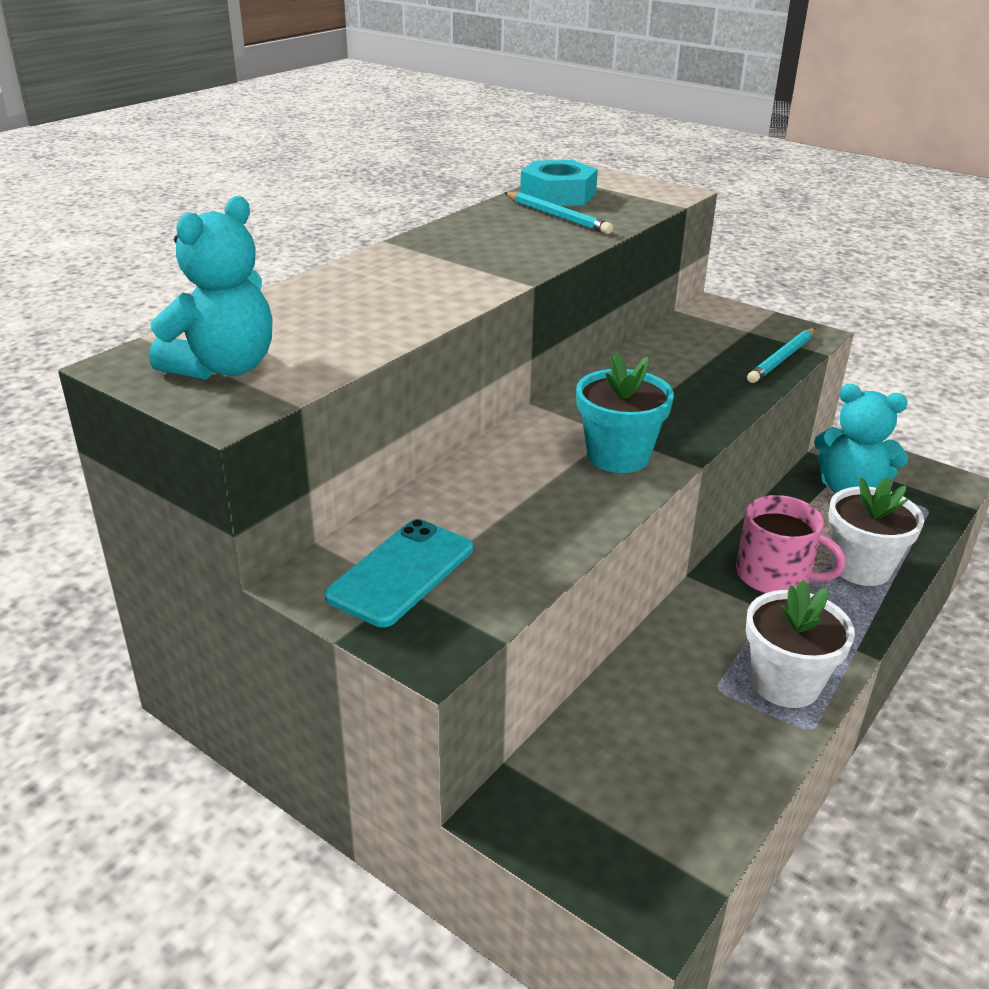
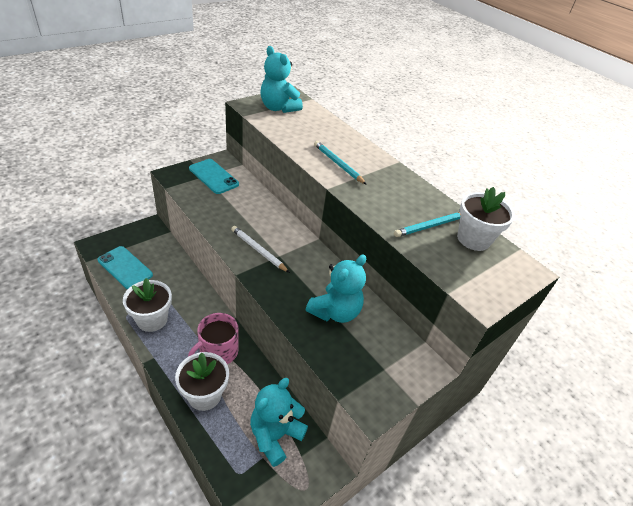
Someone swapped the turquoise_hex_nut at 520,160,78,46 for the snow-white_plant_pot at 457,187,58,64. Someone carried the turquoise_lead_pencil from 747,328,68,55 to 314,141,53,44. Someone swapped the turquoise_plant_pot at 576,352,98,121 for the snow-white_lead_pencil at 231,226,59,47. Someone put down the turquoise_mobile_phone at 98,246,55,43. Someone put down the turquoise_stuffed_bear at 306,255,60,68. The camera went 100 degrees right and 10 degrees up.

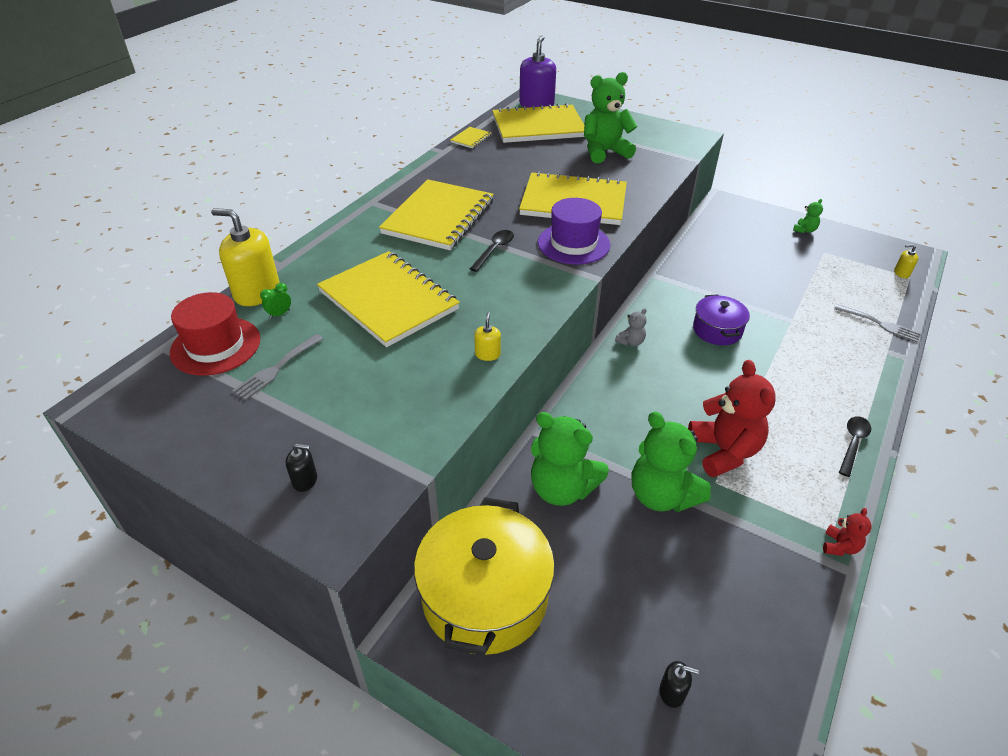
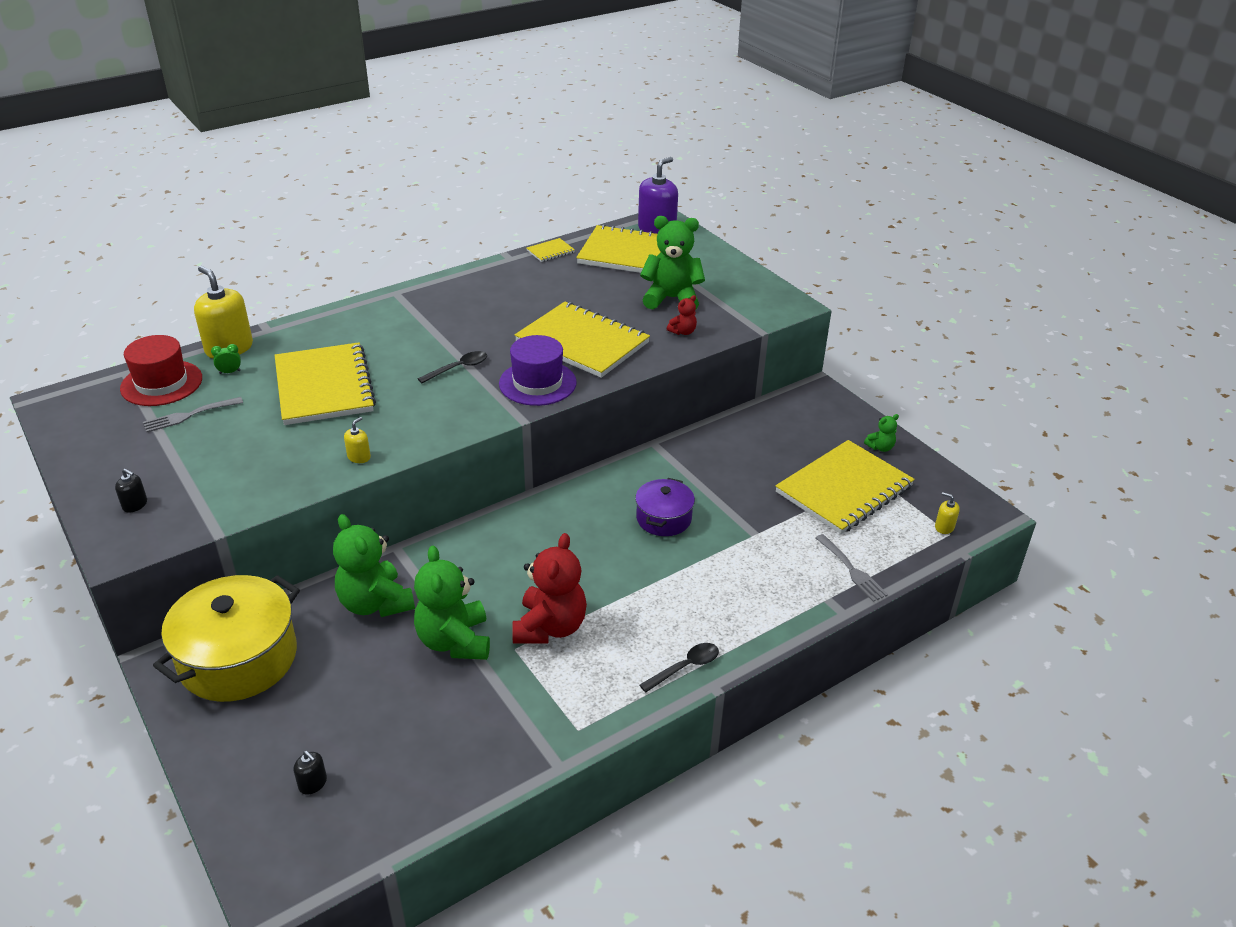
Someone carried the yellow_exercise_book from 379,179,115,71 to 775,440,140,94. Someone took away the grey_stuffed_bear at 615,308,32,38. Someone carried the red_stuffed_bear from 823,508,49,48 to 667,295,30,40. The camera went 25 degrees right and 5 degrees down.

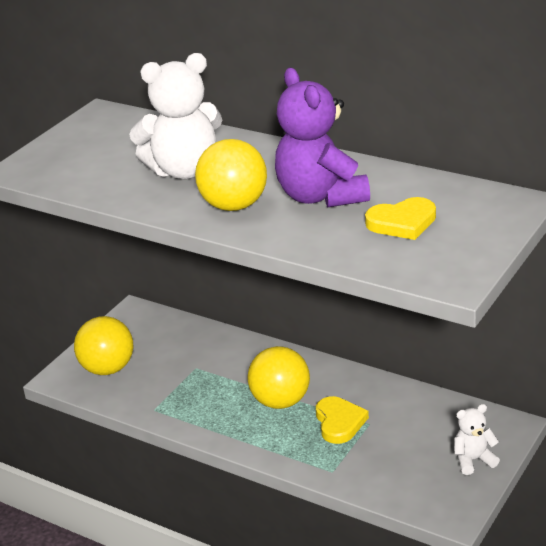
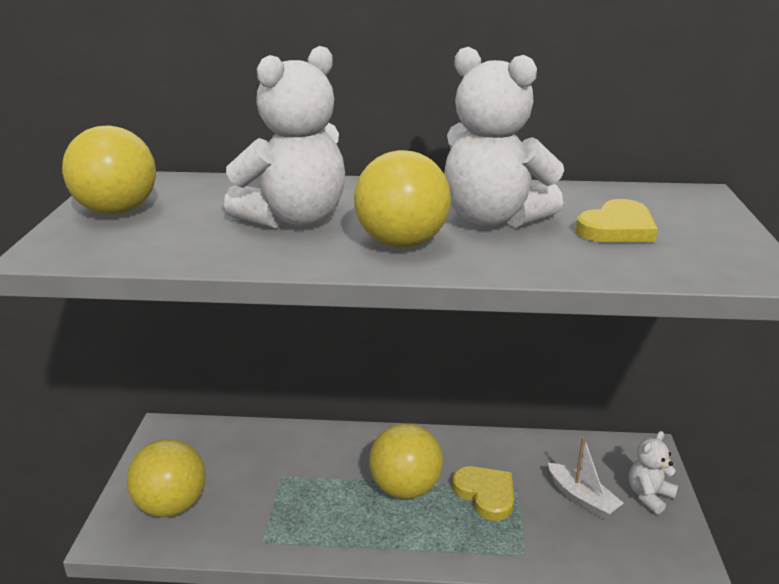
Someone repainted the violet_stuffed_bear at 275,68,95,140, which became the snow-white_stuffed_bear at 444,47,120,181. Someone put down the yellow_sphere at 62,125,94,90. Someone put down the snow-white_sailboat at 548,437,76,82. The camera went 30 degrees left and 5 degrees down.

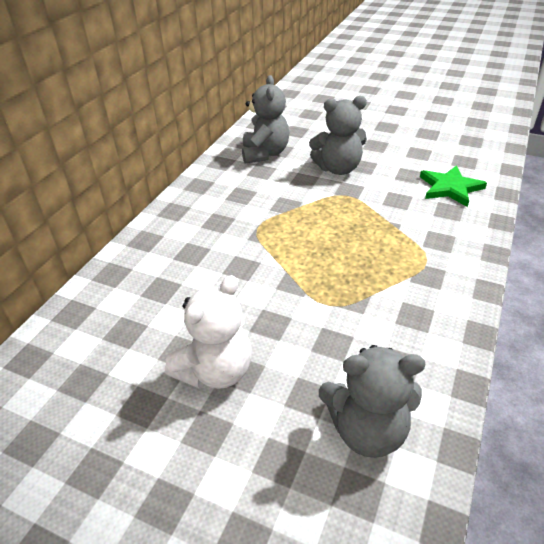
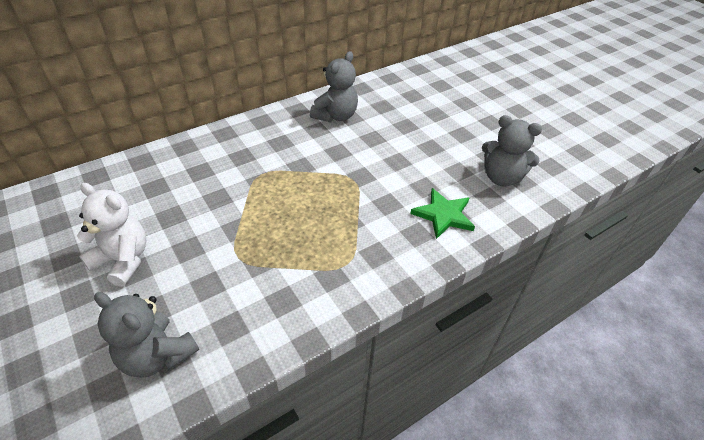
Someone carried the grey_stuffed_bear from 309,96,58,79 to 482,115,60,71. Someone rotated the snow-white_stuffed_bear at 165,275,87,114 by 135 degrees counterclockwise. The camera went 30 degrees right and 5 degrees up.

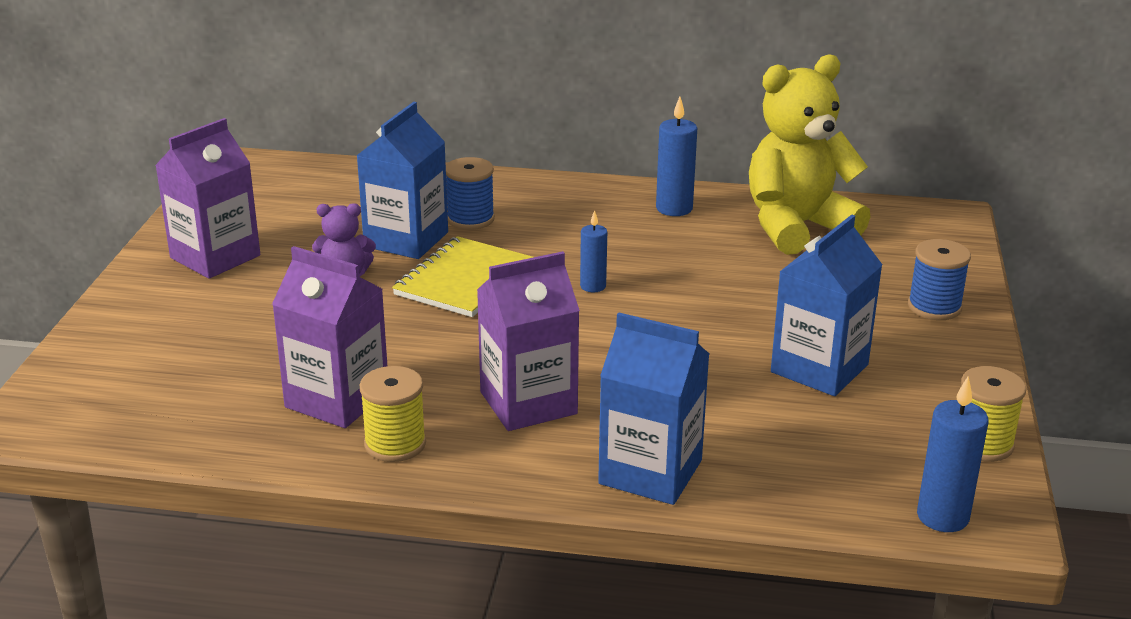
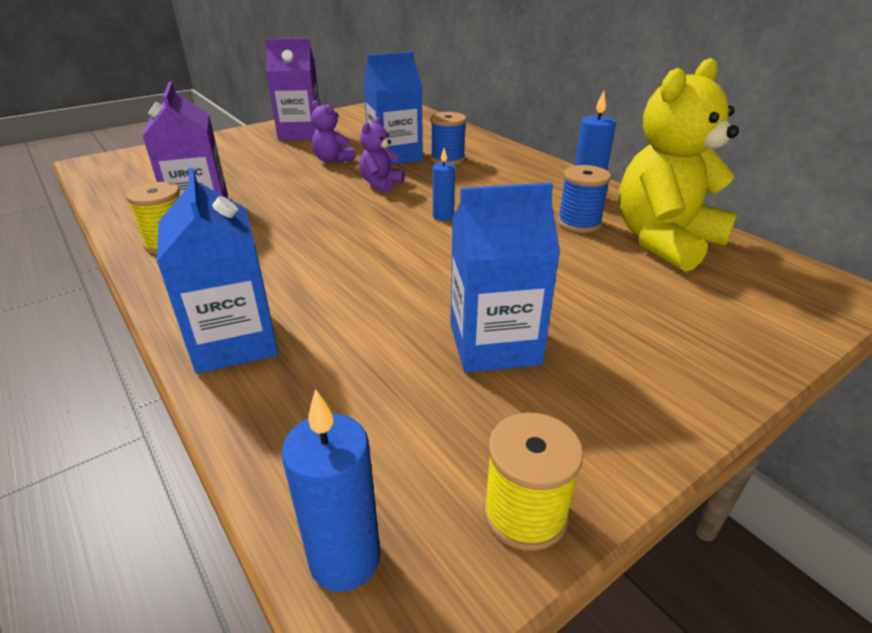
Someone rotated the yellow_stuffed_bear at 749,54,121,201 by 60 degrees counterclockwise. Someone swapped the yellow_exercise_book at 392,236,141,81 for the violet_stuffed_bear at 359,117,46,76. Someone carried the blue_reel_of_thread from 908,239,63,81 to 558,165,53,68. Someone took away the violet_carton at 477,251,103,180. The camera went 45 degrees right and 5 degrees up.

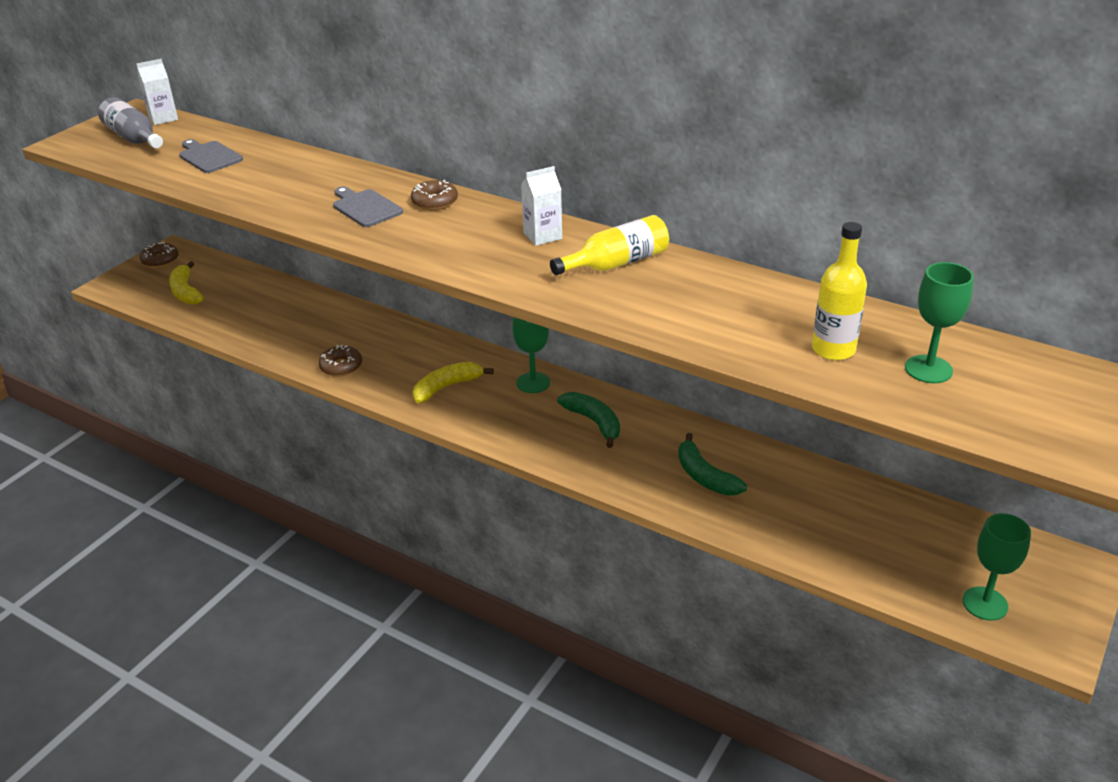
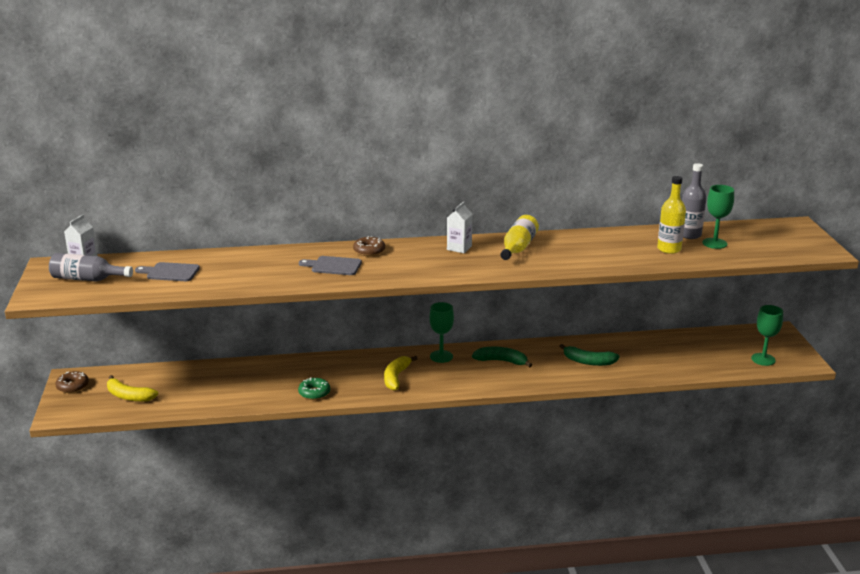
Someone repainted the russet_glazed_donut at 319,345,43,32, which became the leaf-green_glazed_donut at 298,378,32,22. Someone put down the grey_drink_bottle at 682,163,24,76. The camera went 40 degrees left and 10 degrees down.

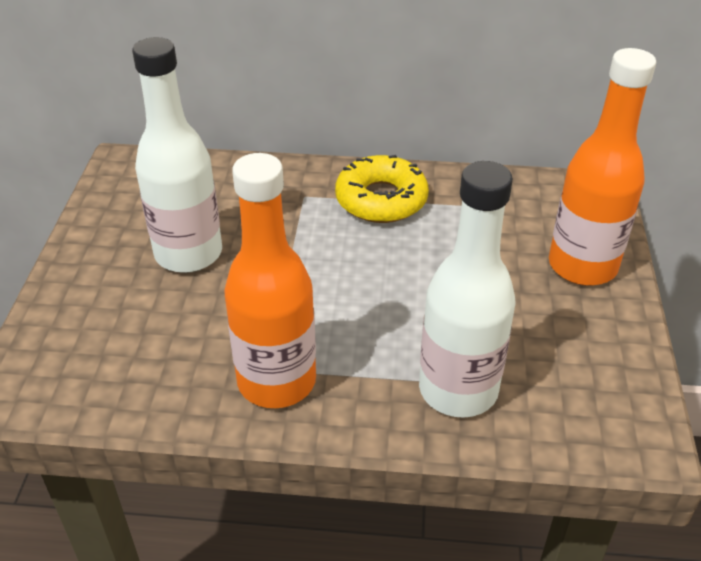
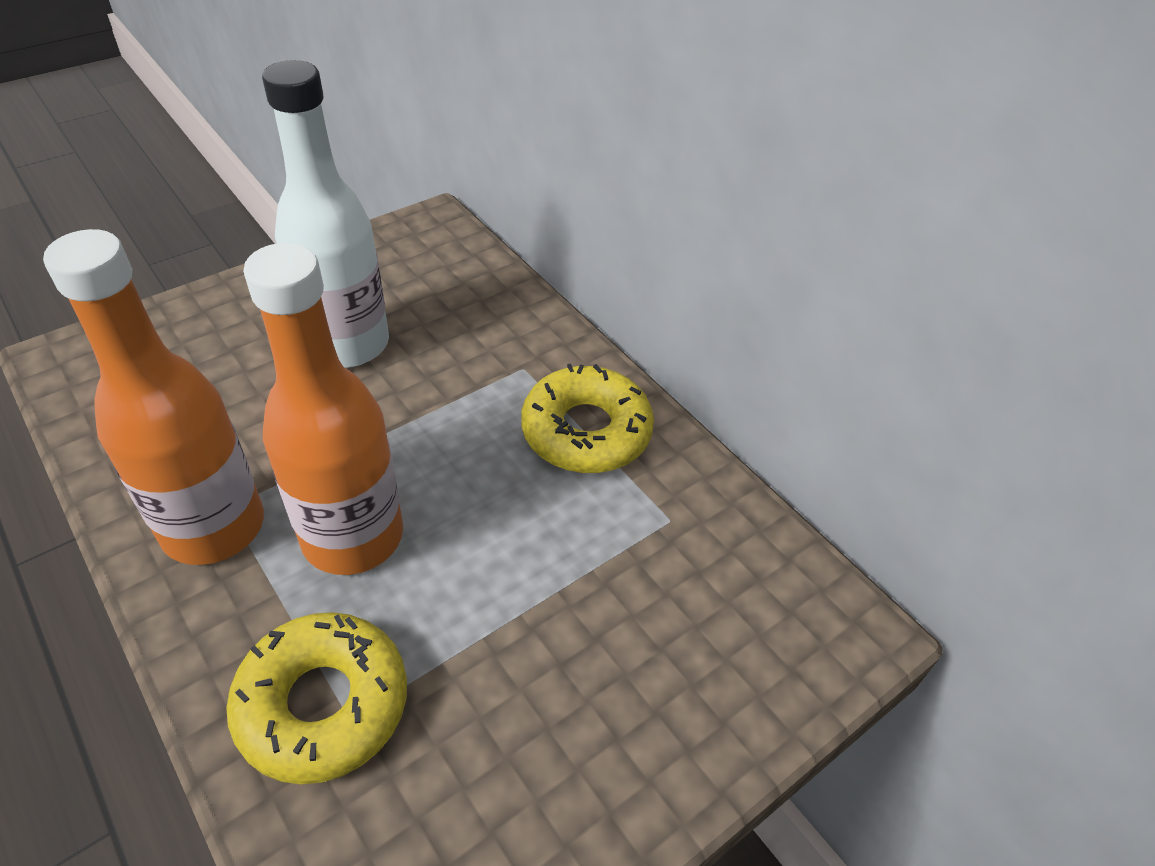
Someone carried the bright_orange_drink_bottle from 549,48,107,238 to 243,243,160,332. Someone swapped the snow-white_drink_bottle at 419,161,97,257 for the yellow_glazed_donut at 226,612,181,172. The camera went 45 degrees right and 5 degrees up.

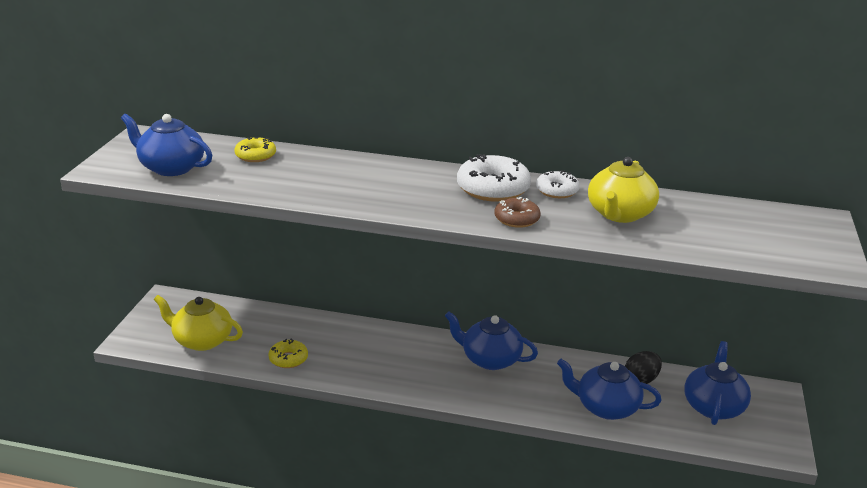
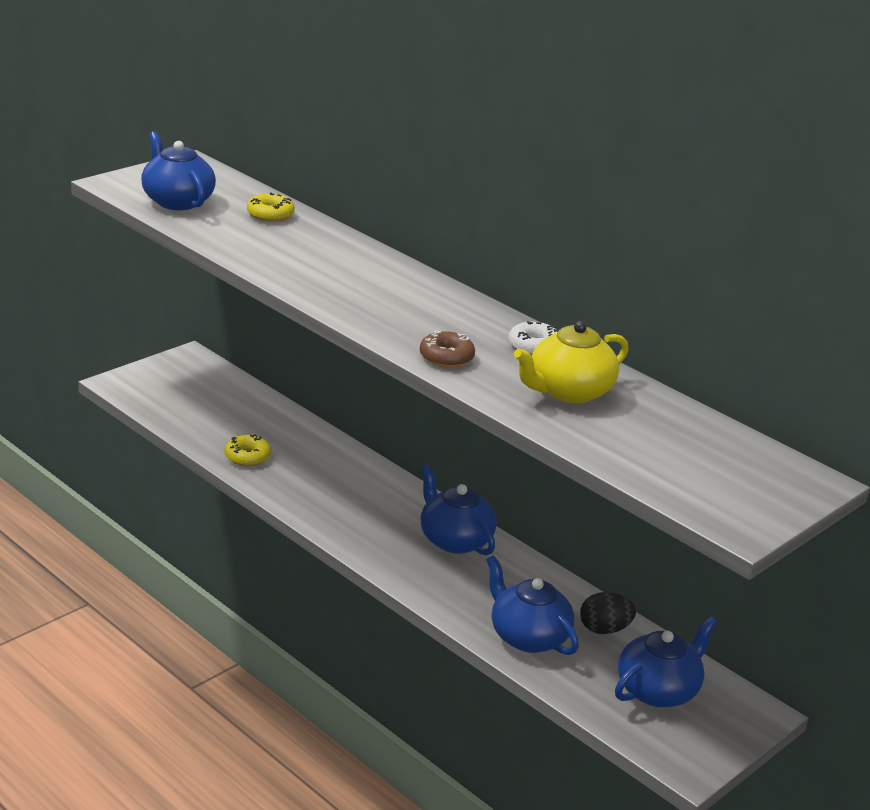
Someone took away the snow-white_glazed_donut at 457,154,74,48. Someone took away the yellow_china_teapot at 154,295,89,56. The camera went 30 degrees right and 0 degrees up.

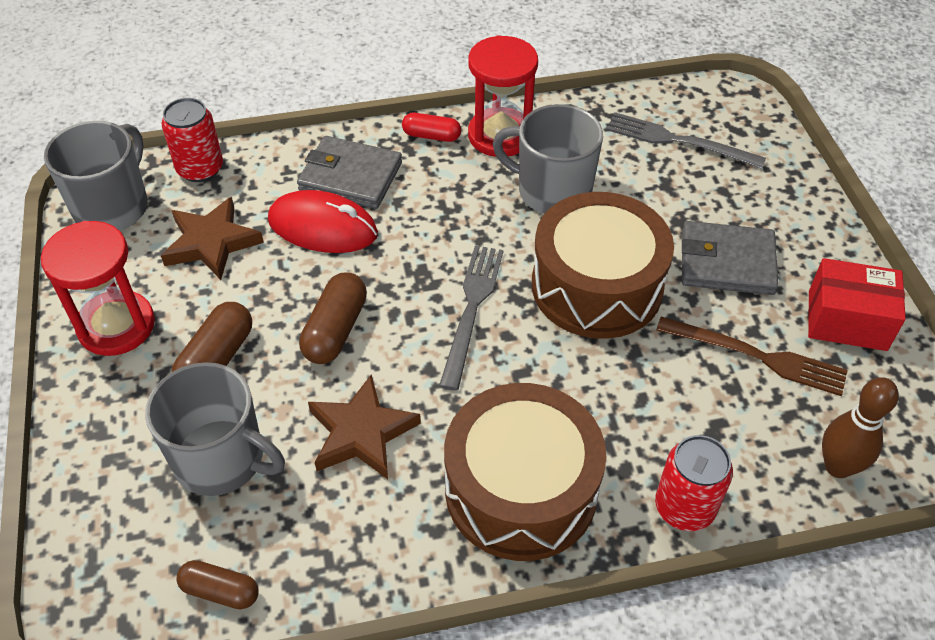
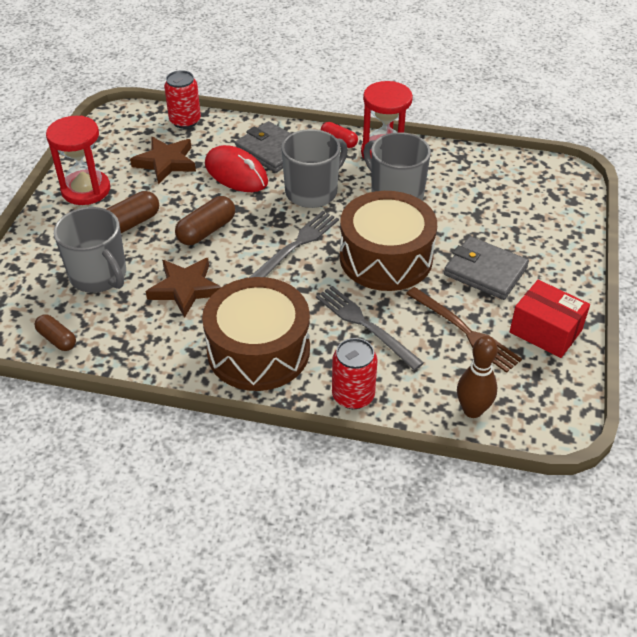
Someone carried the grey_table_fork from 606,112,160,57 to 316,286,108,84. Someone carried the grey_mug from 44,121,104,110 to 281,129,67,79. The camera went 25 degrees right and 5 degrees down.

